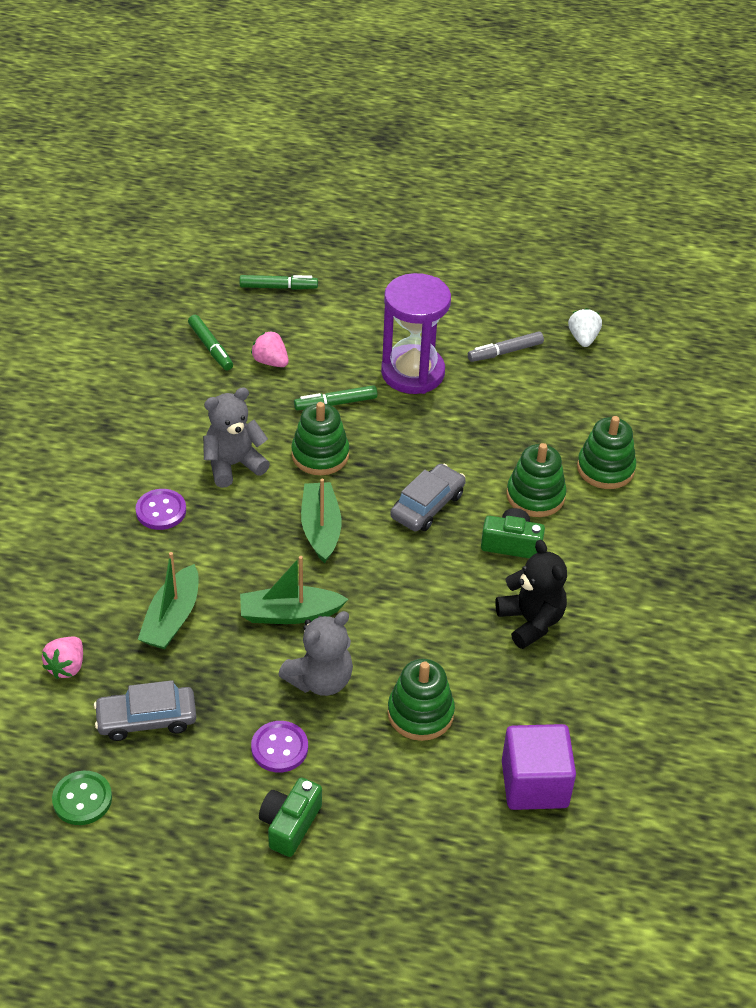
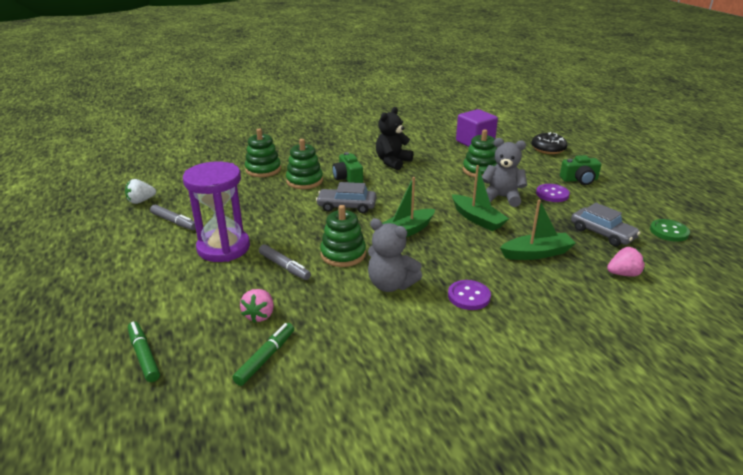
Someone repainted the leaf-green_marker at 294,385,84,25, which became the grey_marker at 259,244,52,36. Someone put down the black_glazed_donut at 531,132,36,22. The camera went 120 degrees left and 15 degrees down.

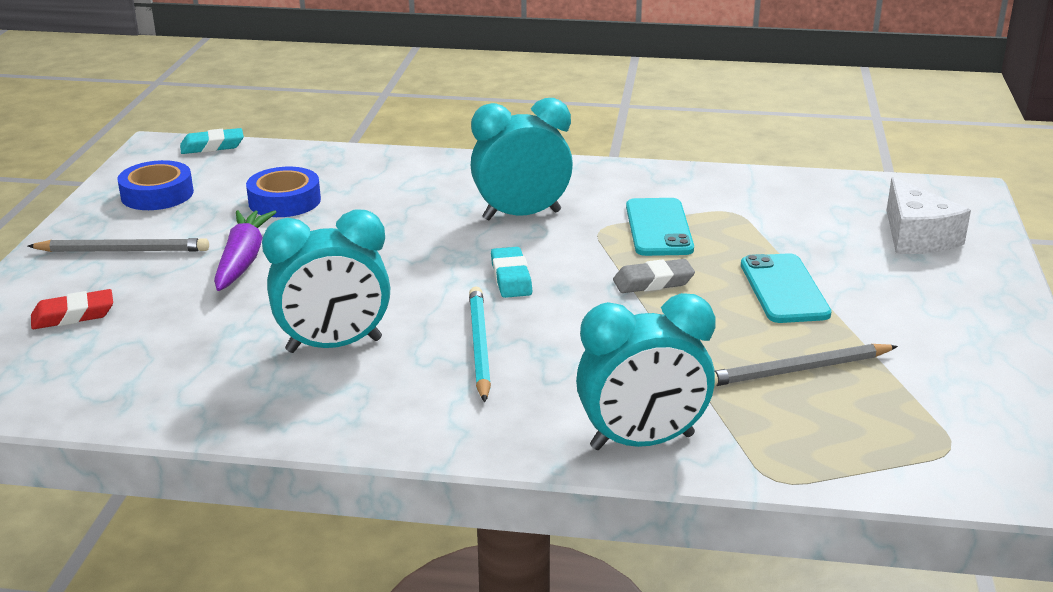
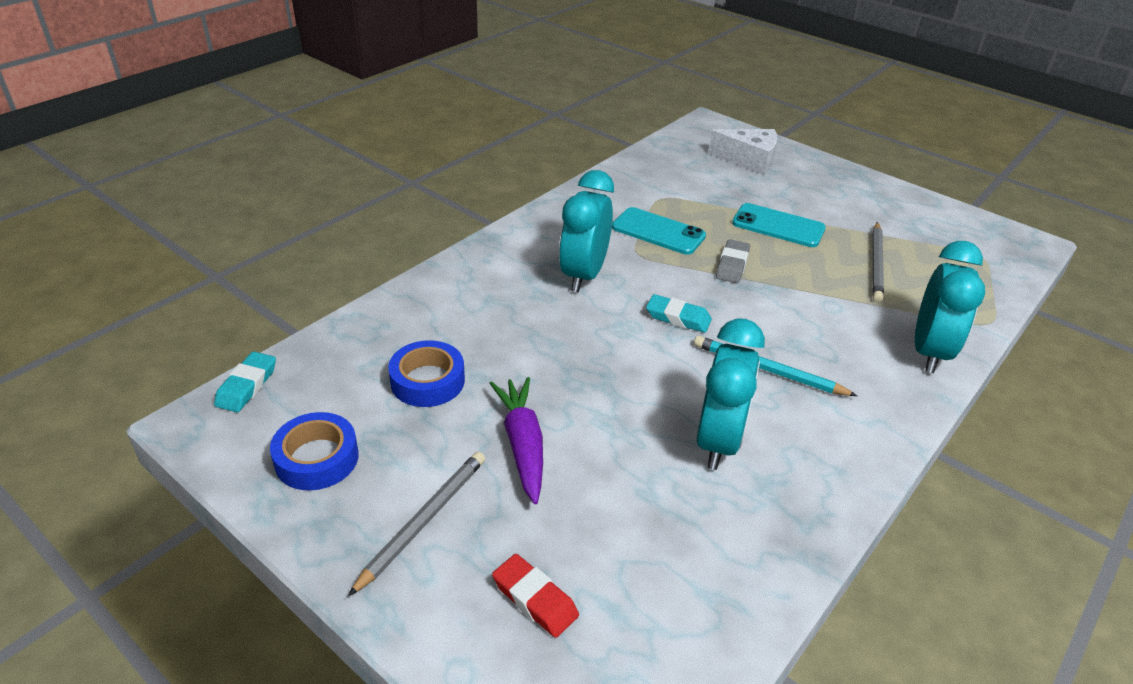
Someone rotated the violet_carrot at 214,210,62,81 by 45 degrees clockwise. Someone rotated the red_gum_eraser at 31,289,82,40 by 60 degrees counterclockwise. The camera went 60 degrees left and 10 degrees up.

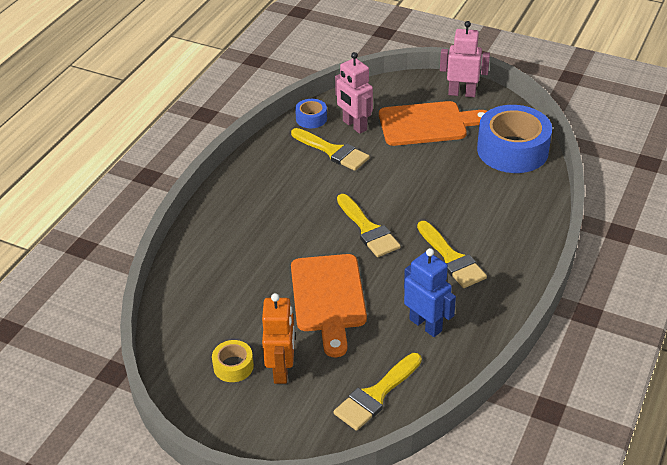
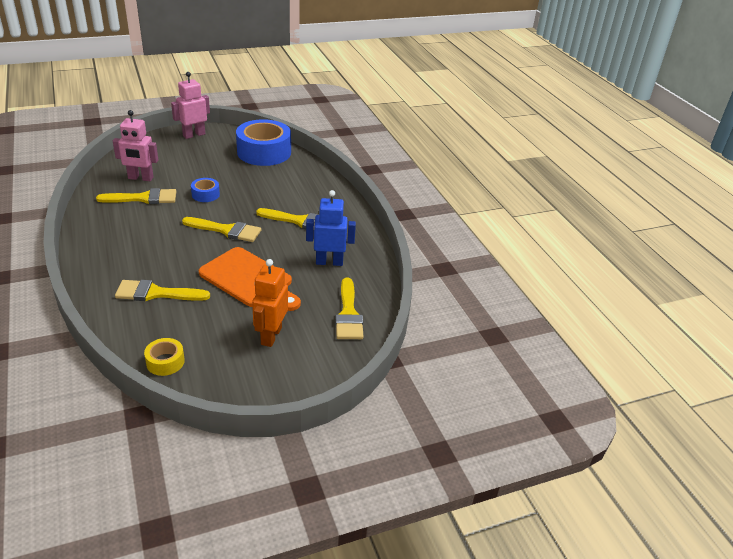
Someone carried the blue_tape from 295,99,32,29 to 191,178,29,24. Someone took away the bright_orange_bread_board at 379,101,108,45. Someone rotated the bright_orange_robot_figure at 262,293,33,91 by 120 degrees counterclockwise. Someone carried the yellow_tape from 212,340,42,42 to 144,338,41,38. Someone put down the yellow_brush at 115,280,95,21. The camera went 50 degrees left and 5 degrees down.

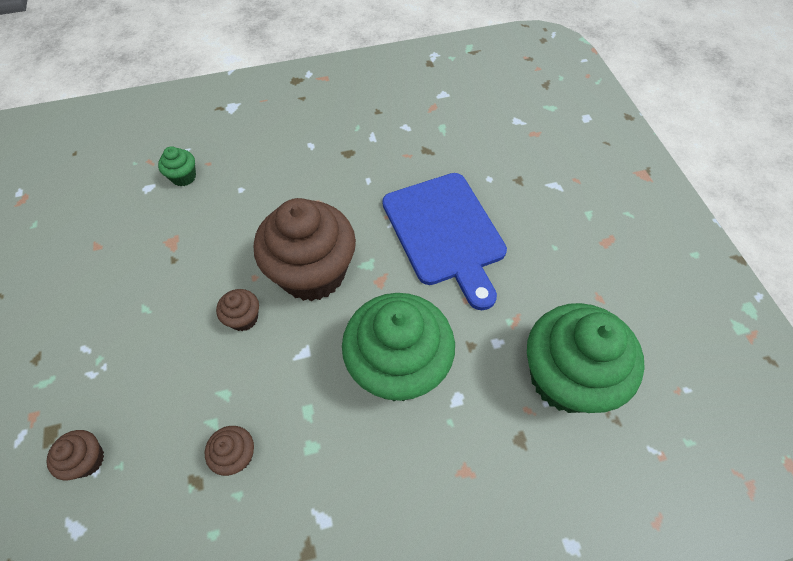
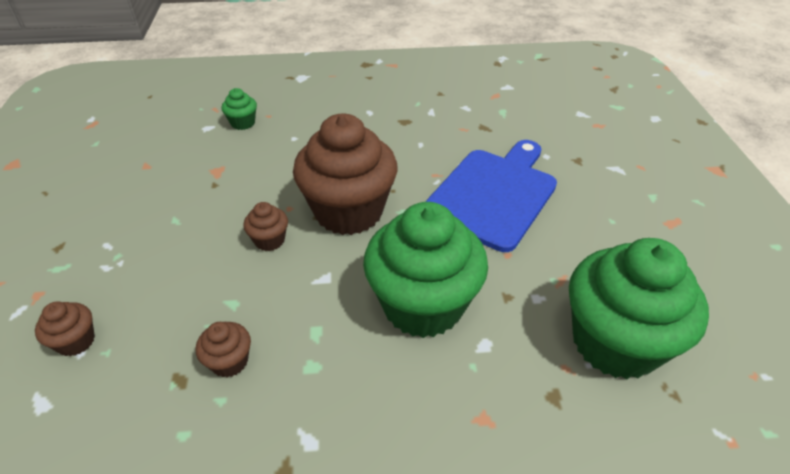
Someone rotated the blue_bread_board at 382,173,125,137 by 135 degrees counterclockwise. The camera went 10 degrees right and 15 degrees down.

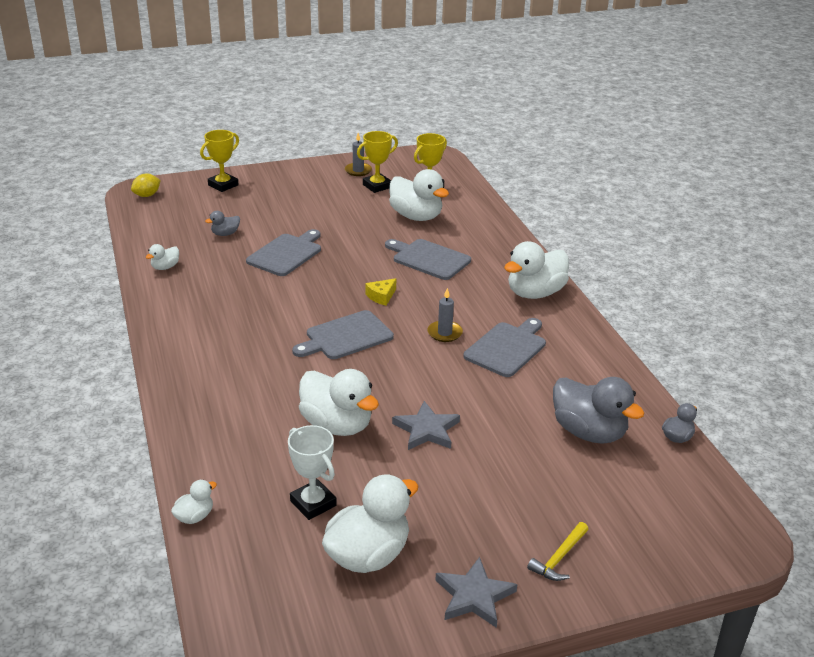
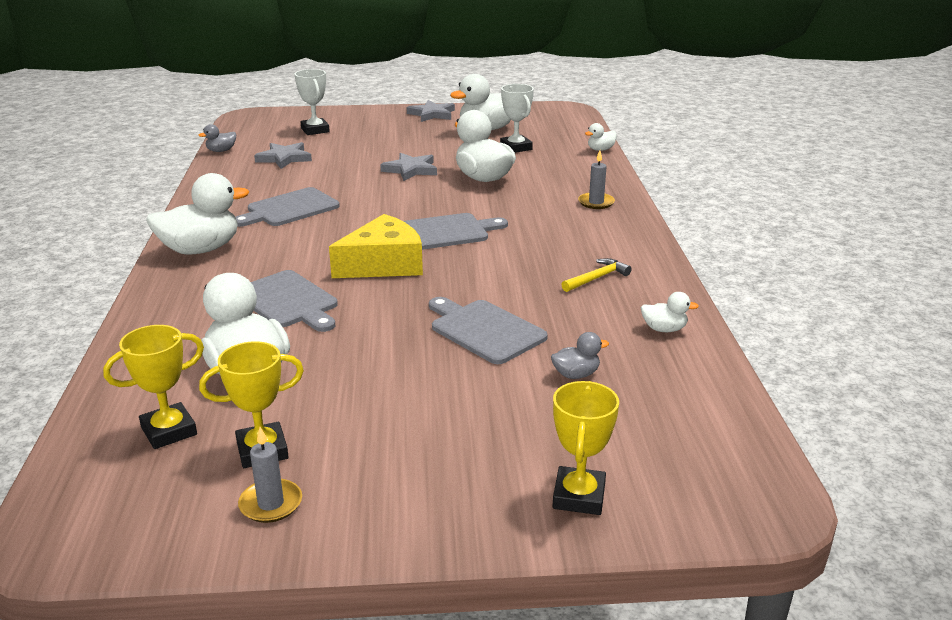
Someone rotated the yellow_award_cup at 200,130,39,62 by 45 degrees counterclockwise. Someone took away the yellow_lemon at 131,174,30,23. Someone rotated the grey_bread_board at 246,229,75,47 by 90 degrees clockwise. Someone rotated the snow-white_toy_duck at 146,244,33,26 by 45 degrees clockwise. Someone scaled the yellow_piece_of_cheese at 366,278,30,28 by 2.18. Someone carried the grey_pillar_candle from 427,288,36,54 to 578,150,37,59. Someone swapped the grey_toy_duck at 553,377,92,67 for the grey_five-pointed_star at 254,142,58,27. Someone carried the yellow_carpenter's_hammer from 527,522,62,59 to 561,258,71,34. Someone put down the snow-white_award_cup at 295,69,35,66. The camera went 165 degrees left and 5 degrees down.

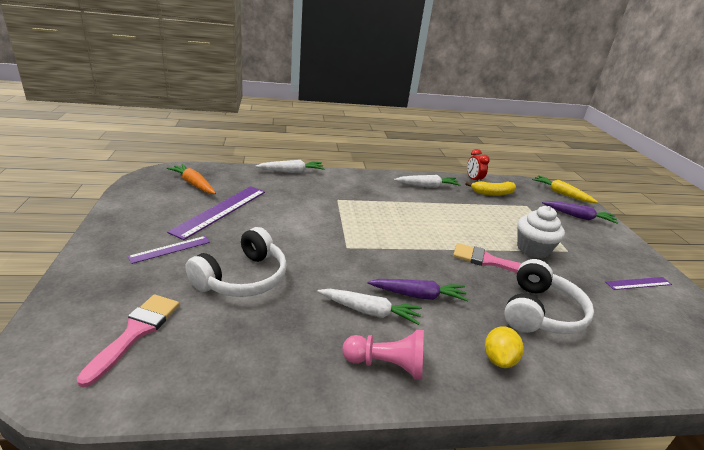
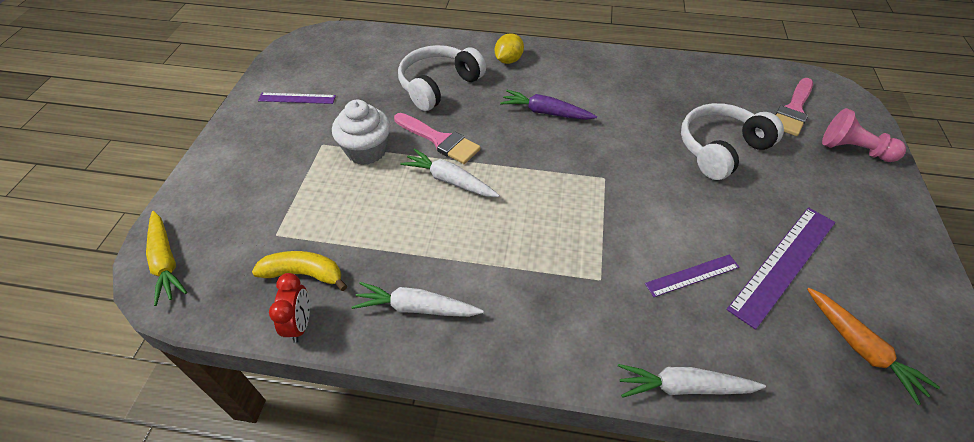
Someone took away the violet_carrot at 542,201,76,23. Someone carried the violet_measuring_stick from 128,236,82,28 to 645,254,95,43. Someone carried the snow-white_carrot from 317,289,105,36 to 400,148,100,49. Someone carried the rosy_chess_pawn from 343,330,81,50 to 822,108,84,54. The camera went 160 degrees left and 20 degrees up.

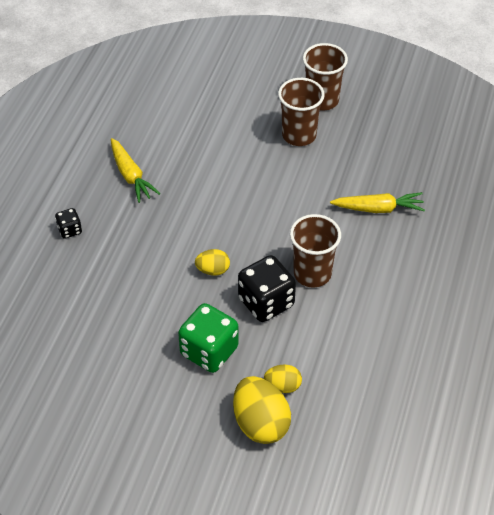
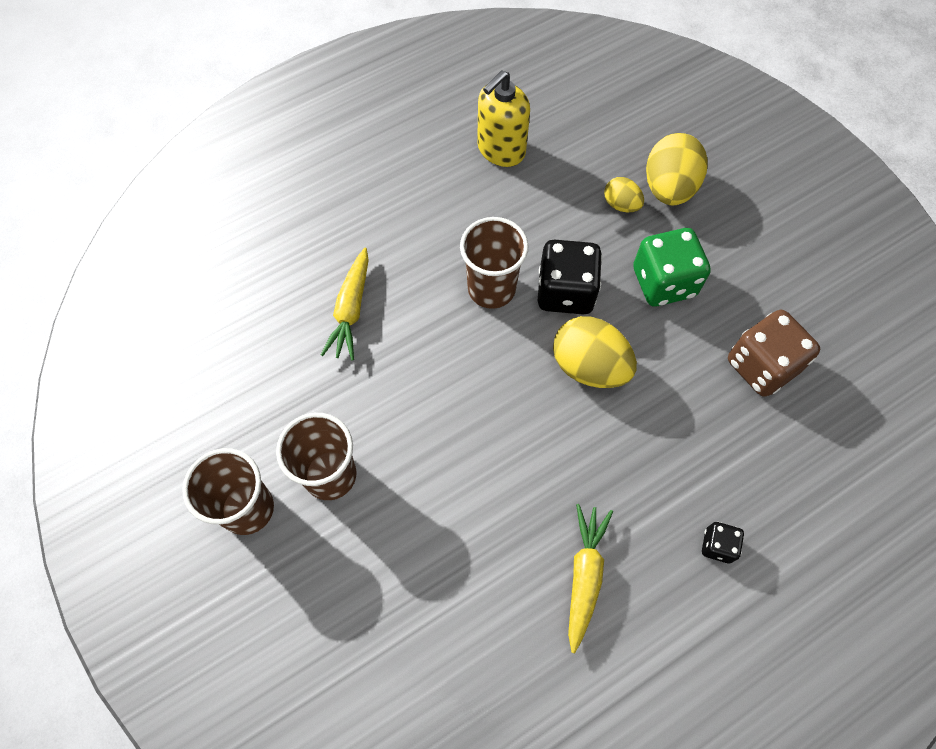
Someone rotated the yellow_carrot at 330,192,95,21 by 120 degrees counterclockwise. Someone scaled the yellow_egg at 195,249,35,27 by 1.84. Someone put down the yellow_soap_dispenser at 477,70,53,97. Someone put down the russet_die at 728,310,92,87. The camera went 140 degrees left and 15 degrees up.

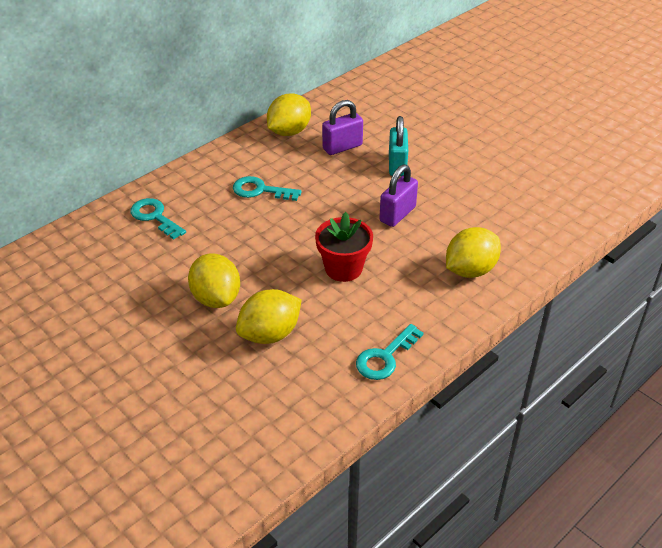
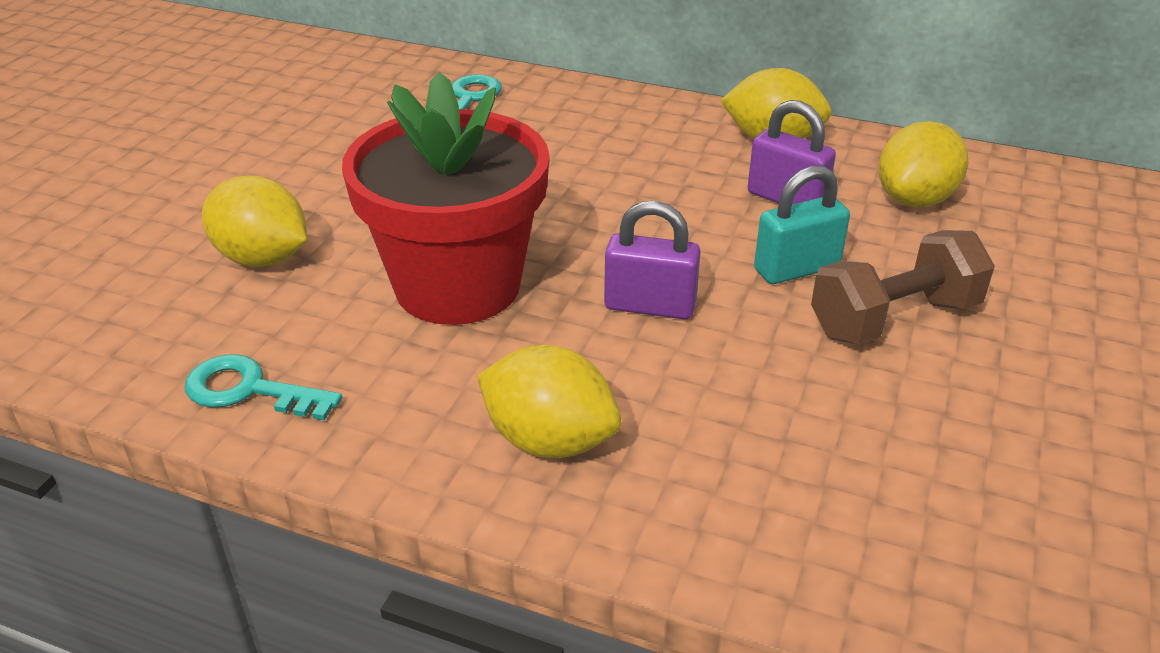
Someone took away the turquoise_key at 233,176,69,25. Someone scaled the red_plant_pot at 315,212,58,70 by 1.78. Someone carried the yellow_lemon from 188,253,52,55 to 878,121,90,86. Someone put down the russet_dumbbell at 811,230,184,115. The camera went 65 degrees right and 5 degrees down.

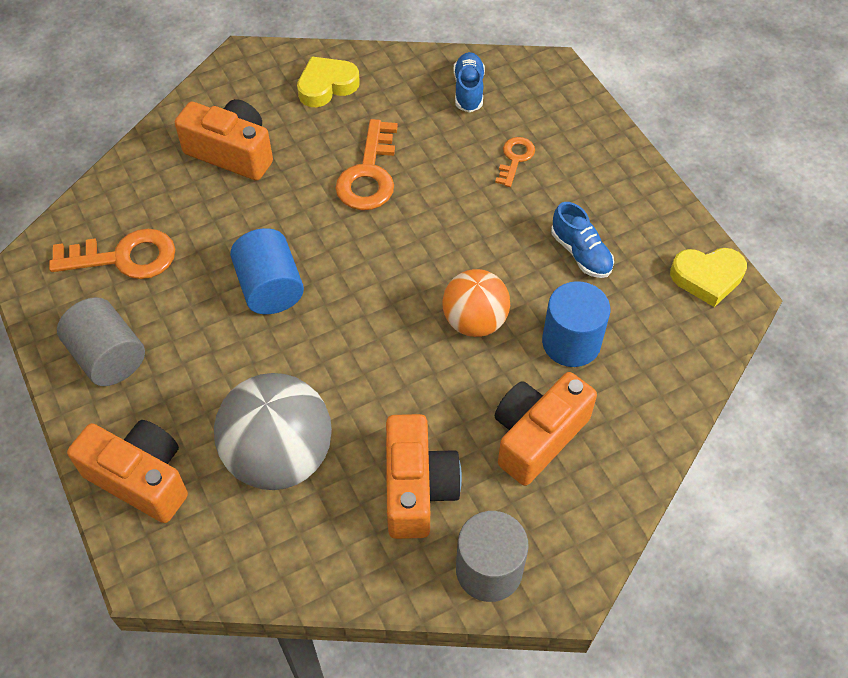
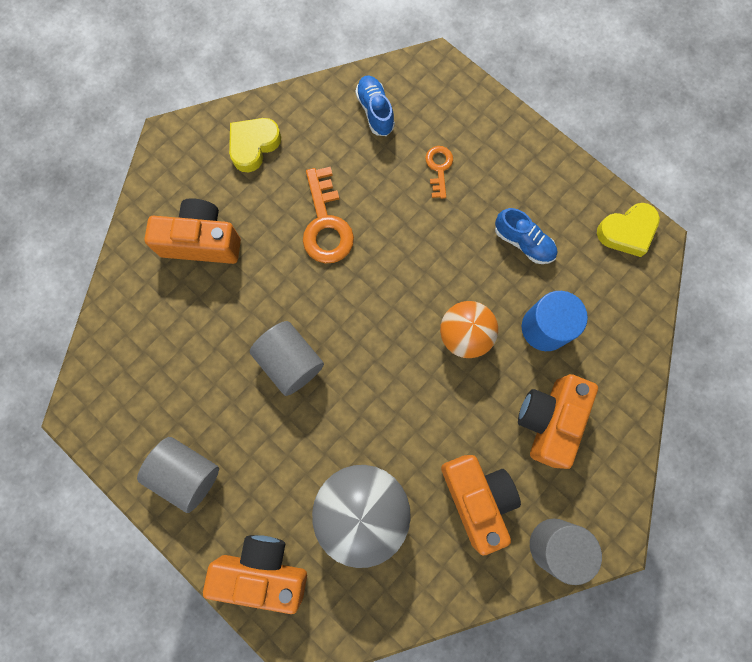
Someone repainted the blue_cylinder at 230,228,74,86, which became the grey_cylinder at 250,321,74,75. Someone took away the bright_orange_key at 49,229,126,50. The camera went 20 degrees left and 20 degrees up.

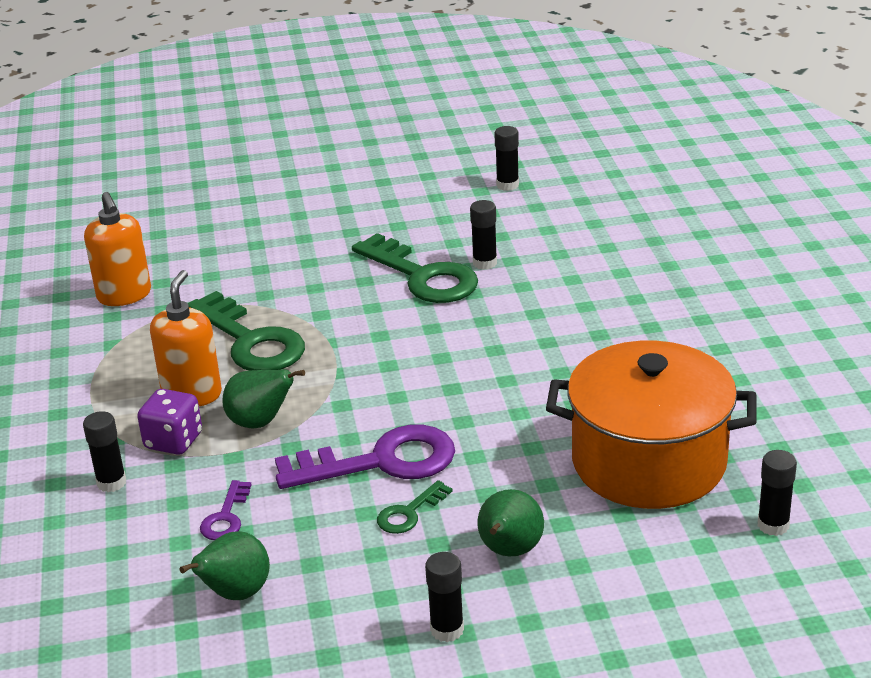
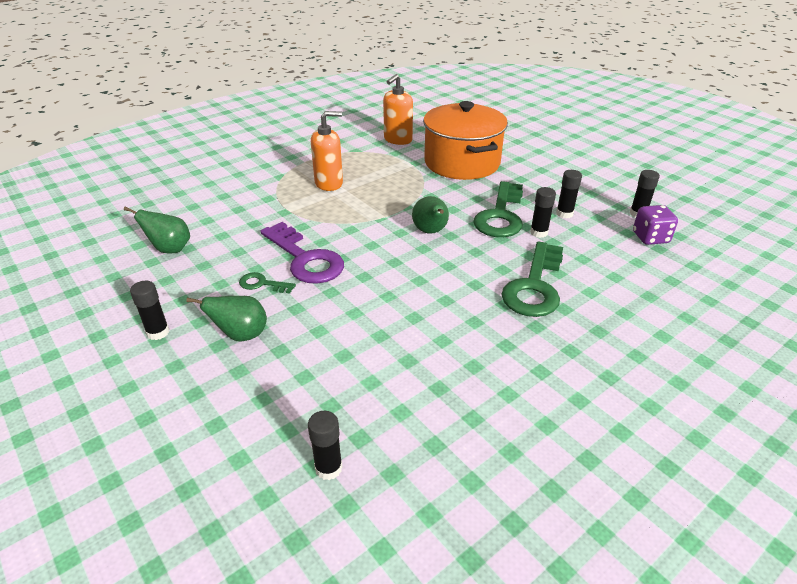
Someone carried the leaf-green_key from 188,291,117,80 to 501,241,62,76. Someone carried the bright_orange_pot from 546,341,210,168 to 423,101,85,79. Someone carried the leaf-green_pear from 222,369,83,60 to 412,196,37,38. Someone carried the violet_die from 137,389,65,66 to 633,205,45,40. Someone carried the black_glue from 83,411,44,81 to 556,170,26,49. Someone took away the violet_key at 200,480,51,60. The camera went 60 degrees right and 5 degrees up.

